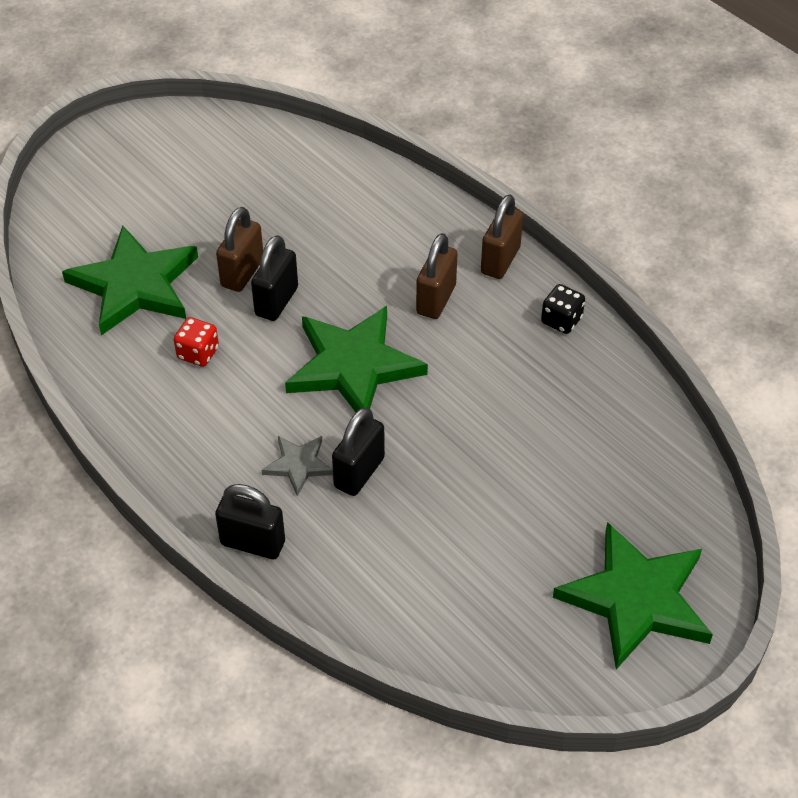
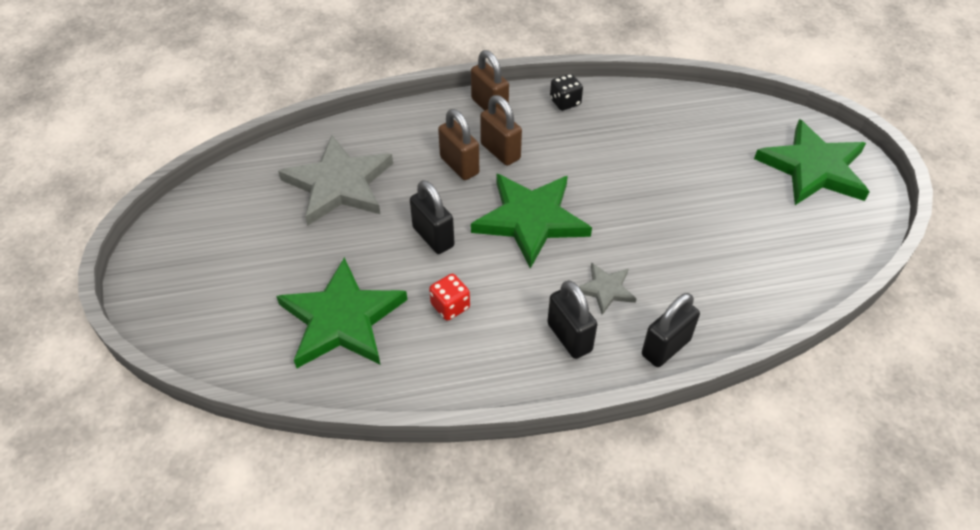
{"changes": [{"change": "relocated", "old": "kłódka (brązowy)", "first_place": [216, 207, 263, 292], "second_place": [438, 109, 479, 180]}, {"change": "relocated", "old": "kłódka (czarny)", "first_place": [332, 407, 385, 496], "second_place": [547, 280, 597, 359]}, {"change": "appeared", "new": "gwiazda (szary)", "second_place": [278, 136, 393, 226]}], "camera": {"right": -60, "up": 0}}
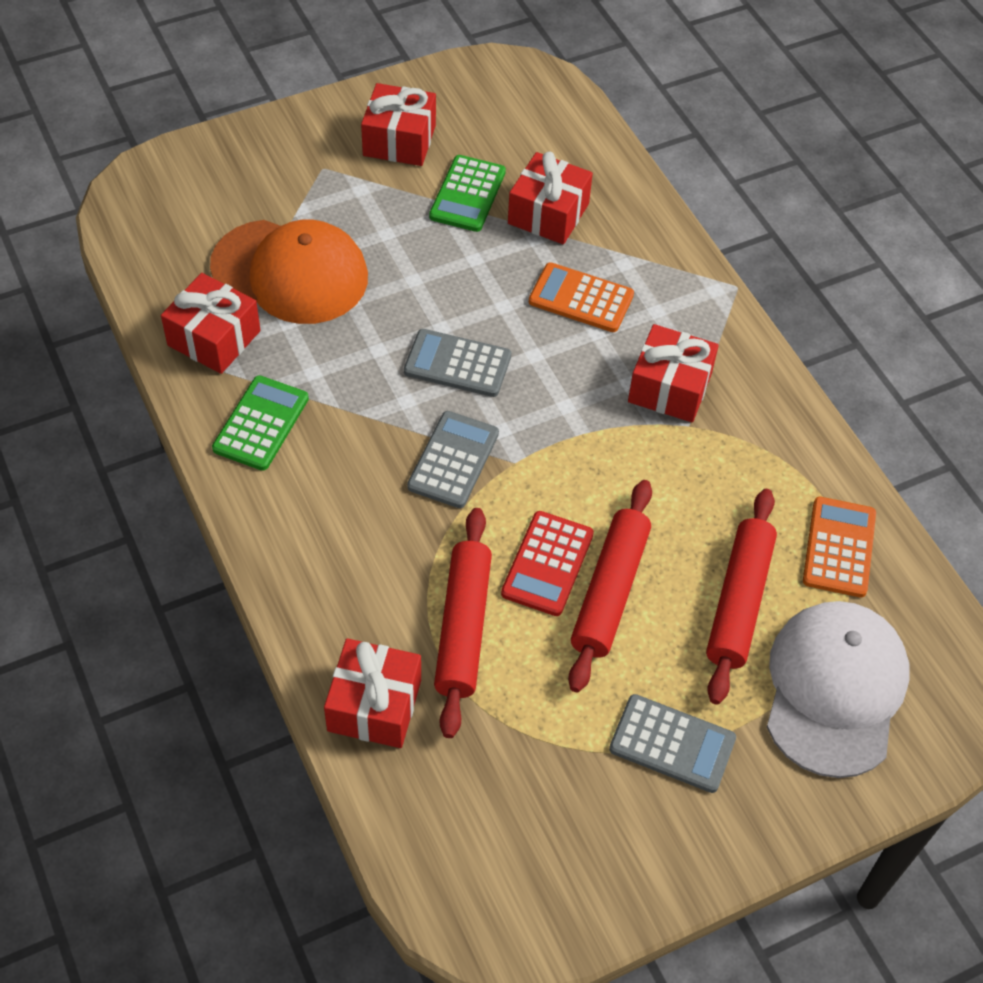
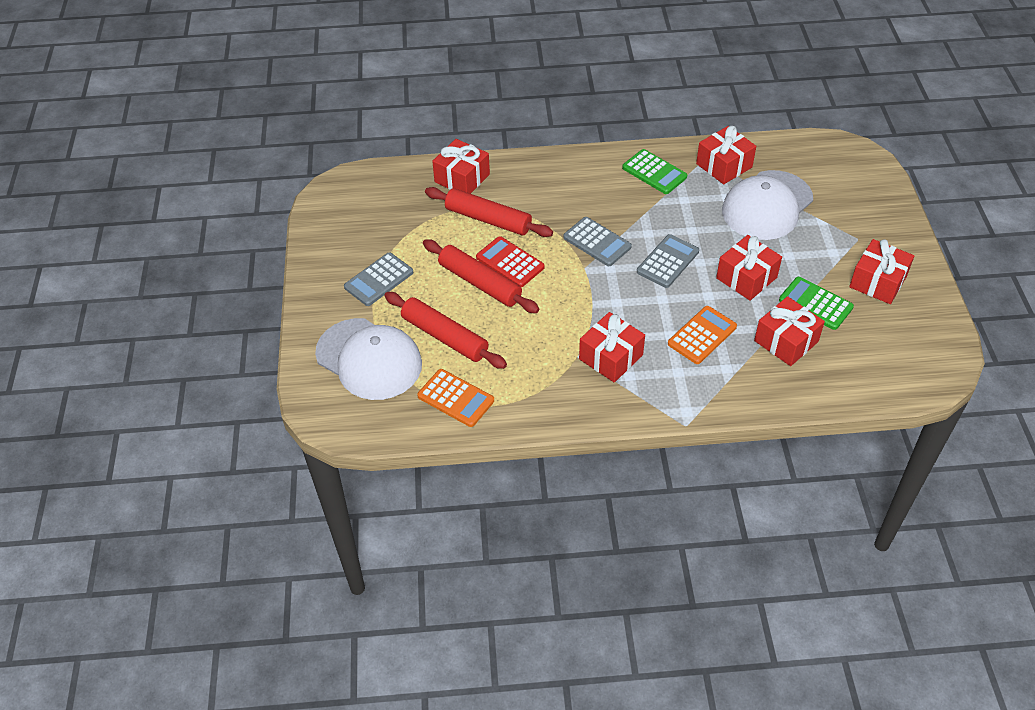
{"changes": [{"change": "colour", "old": "czapka (pomarańczowy)", "new": "czapka (biały)", "first_place": [210, 220, 368, 324], "second_place": [722, 170, 813, 240]}, {"change": "appeared", "new": "prezent (czerwony)", "second_place": [716, 235, 782, 300]}], "camera": {"right": 115, "up": -5}}
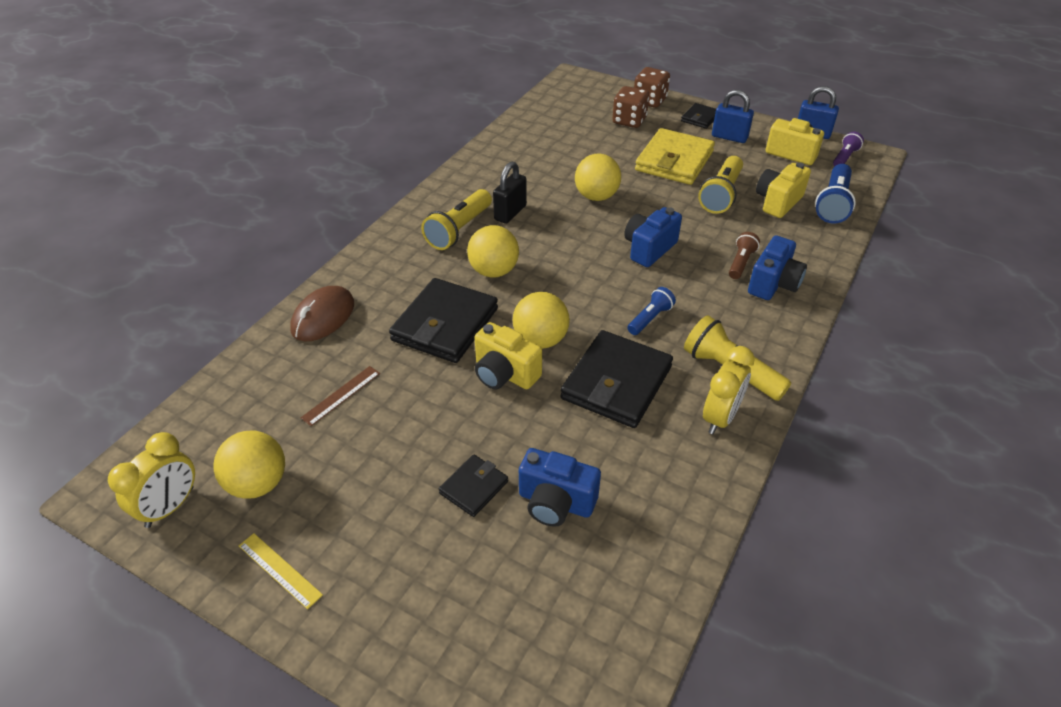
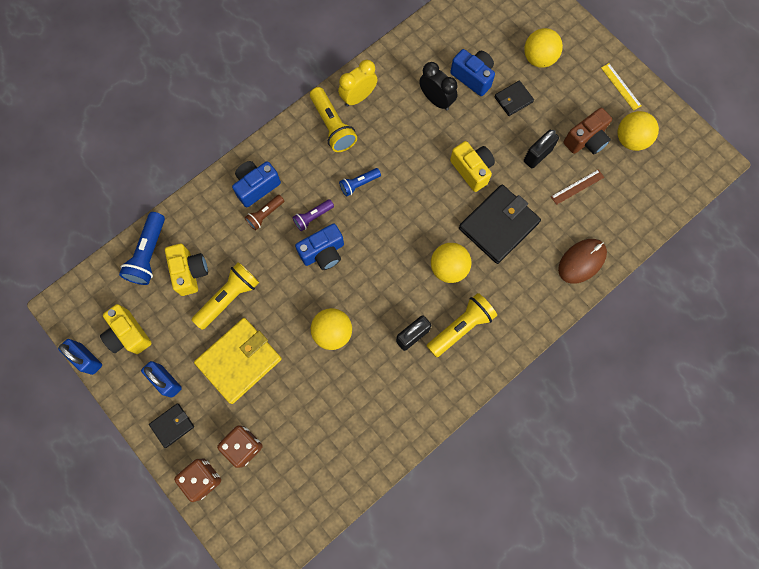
{"changes": [{"change": "relocated", "old": "latarka (fioletowy)", "first_place": [833, 132, 864, 166], "second_place": [292, 199, 334, 231]}, {"change": "spun", "old": "aparat fotograficzny (żółty)", "first_place": [756, 162, 811, 218], "second_place": [165, 244, 208, 296], "degrees": -75}, {"change": "spun", "old": "latarka (niebieski)", "first_place": [815, 164, 856, 224], "second_place": [119, 212, 165, 285], "degrees": 150}, {"change": "relocated", "old": "piłka (żółty)", "first_place": [513, 292, 570, 349], "second_place": [524, 28, 563, 68]}, {"change": "missing", "old": "portfel (czarny)", "first_place": [560, 330, 673, 428]}, {"change": "missing", "old": "budzik (żółty)", "first_place": [108, 432, 195, 528]}, {"change": "appeared", "new": "budzik (czarny)", "second_place": [419, 62, 458, 111]}, {"change": "appeared", "new": "aparat fotograficzny (brązowy)", "second_place": [563, 108, 612, 154]}, {"change": "appeared", "new": "kłódka (czarny)", "second_place": [524, 130, 559, 168]}], "camera": {"right": -160, "up": 30}}
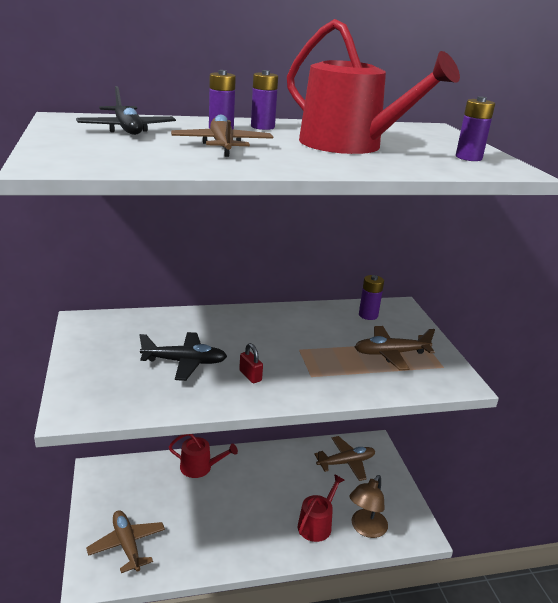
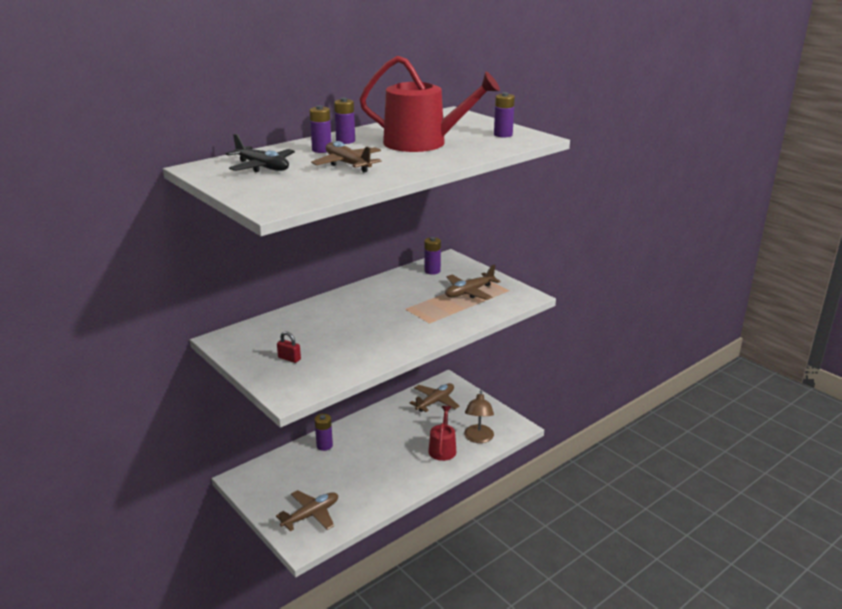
{"changes": [{"change": "missing", "old": "samolot (czarny)", "first_place": [139, 332, 227, 381]}, {"change": "relocated", "old": "kłódka (czerwony)", "first_place": [239, 343, 263, 383], "second_place": [277, 331, 301, 363]}, {"change": "exchanged", "old": "konewka (czerwony)", "new": "bateria (fioletowy)", "first_place": [169, 434, 238, 478], "second_place": [315, 414, 333, 451]}, {"change": "spun", "old": "samolot (brązowy)", "first_place": [86, 510, 165, 573], "second_place": [276, 490, 338, 531], "degrees": 105}], "camera": {"right": -25, "up": 0}}
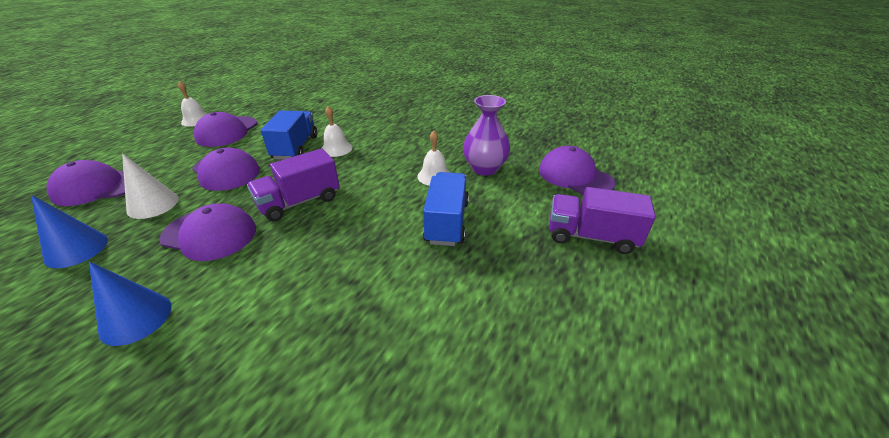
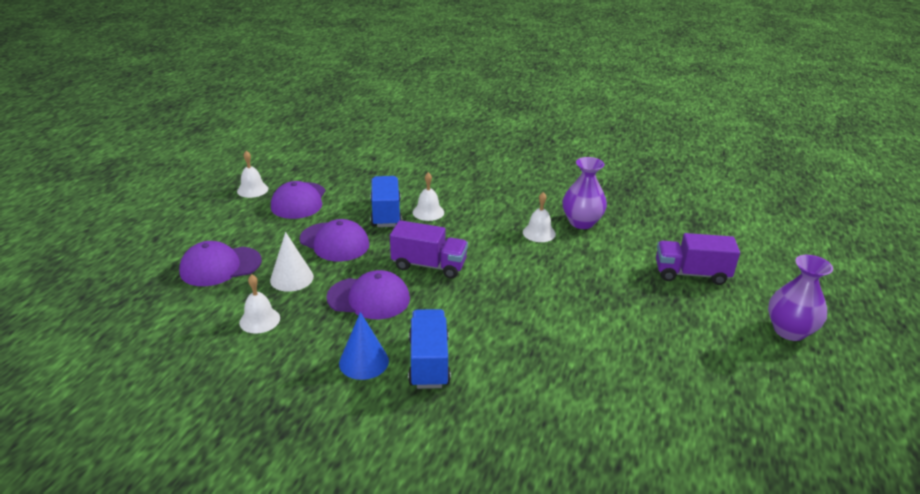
{"changes": [{"change": "missing", "old": "czapka (fioletowy)", "first_place": [539, 146, 616, 195]}, {"change": "spun", "old": "ciężarówka (fioletowy)", "first_place": [247, 148, 340, 221], "second_place": [390, 220, 468, 279], "degrees": -120}, {"change": "relocated", "old": "ciężarówka (niebieski)", "first_place": [423, 172, 469, 246], "second_place": [408, 309, 451, 389]}, {"change": "exchanged", "old": "stożek (niebieski)", "new": "dzwonek (biały)", "first_place": [31, 195, 108, 268], "second_place": [239, 275, 280, 334]}, {"change": "appeared", "new": "wazon (fioletowy)", "second_place": [768, 255, 833, 341]}], "camera": {"right": -10, "up": -5}}
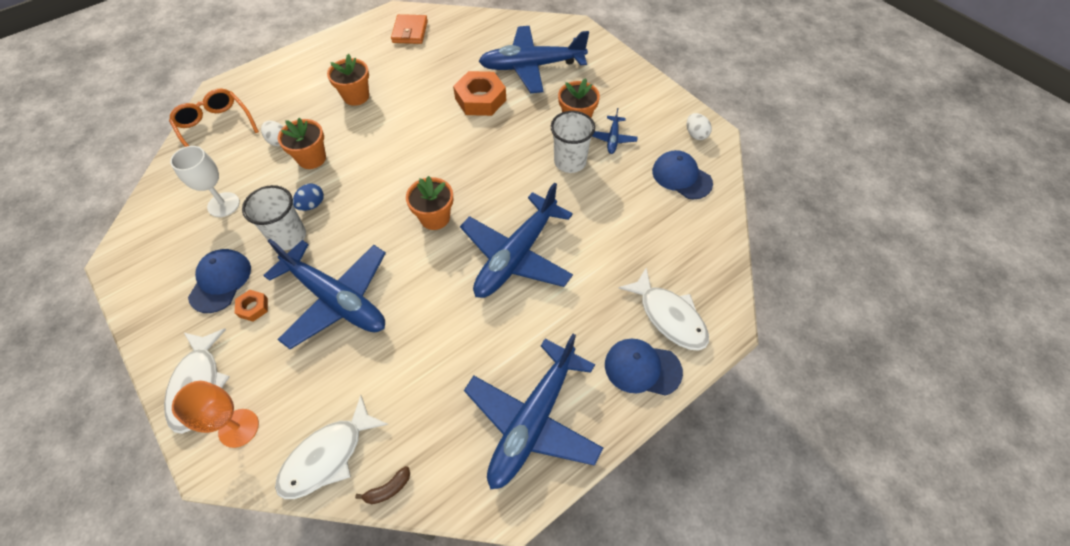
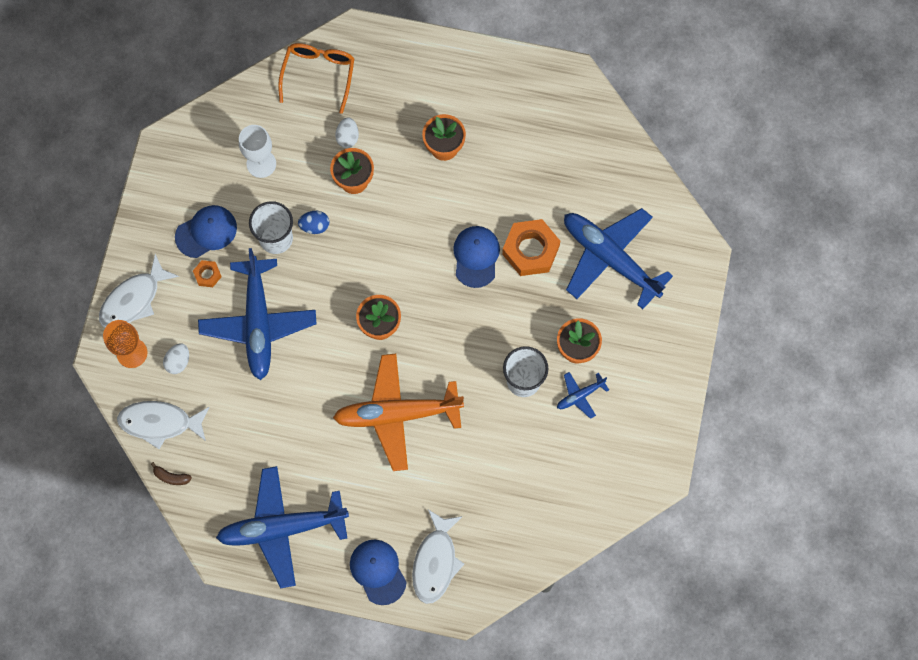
{"changes": [{"change": "missing", "old": "portfel (pomarańczowy)", "first_place": [391, 14, 428, 44]}, {"change": "relocated", "old": "jajko (biały)", "first_place": [687, 113, 712, 140], "second_place": [163, 343, 189, 374]}, {"change": "relocated", "old": "czapka (niebieski)", "first_place": [652, 150, 713, 199], "second_place": [453, 226, 500, 288]}, {"change": "colour", "old": "samolot (niebieski)", "new": "samolot (pomarańczowy)", "first_place": [460, 182, 573, 298], "second_place": [333, 354, 464, 471]}], "camera": {"right": 50, "up": 15}}
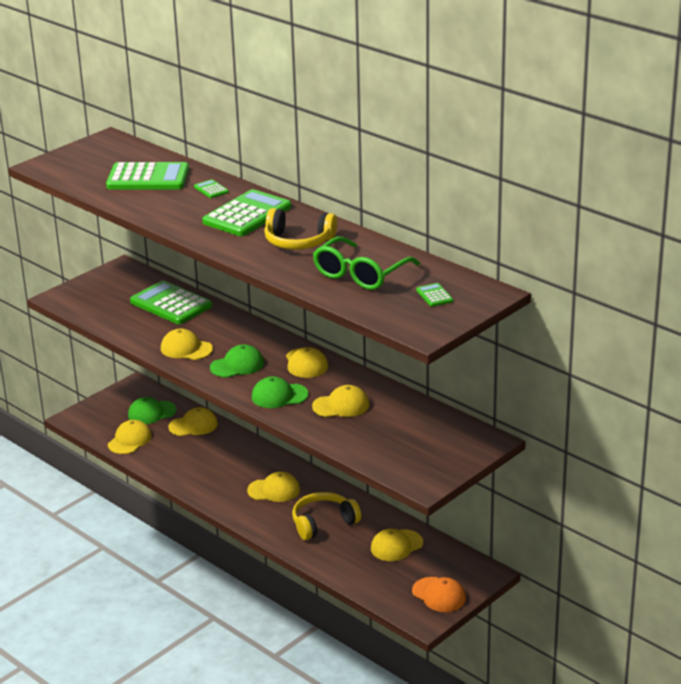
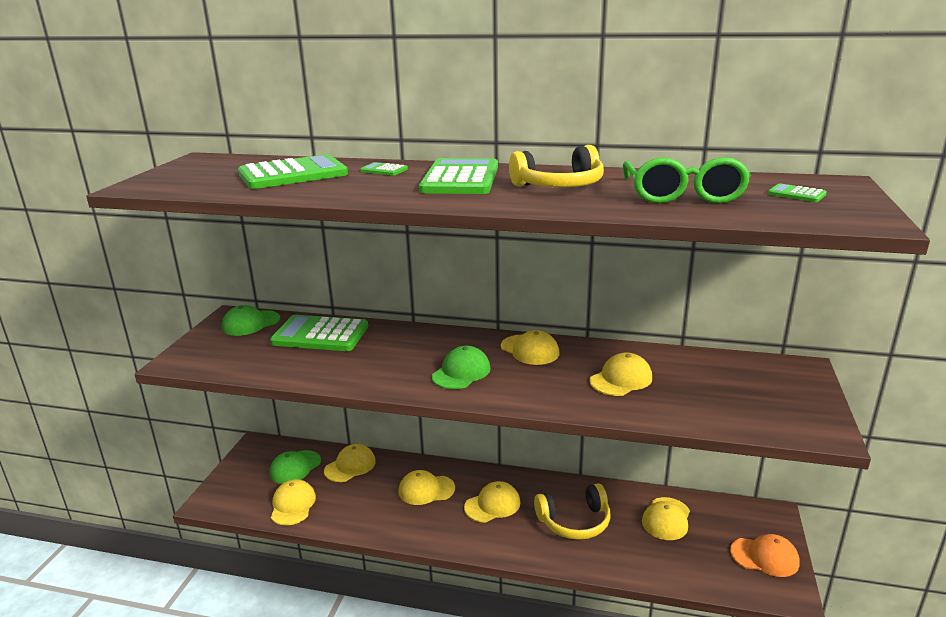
{"changes": [{"change": "relocated", "old": "czapka (żółty)", "first_place": [161, 329, 213, 360], "second_place": [398, 470, 455, 505]}, {"change": "relocated", "old": "czapka (zielony)", "first_place": [252, 376, 308, 408], "second_place": [222, 305, 280, 336]}, {"change": "spun", "old": "słuchawki (żółty)", "first_place": [292, 492, 361, 540], "second_place": [534, 483, 610, 540], "degrees": -135}], "camera": {"right": -30, "up": -5}}
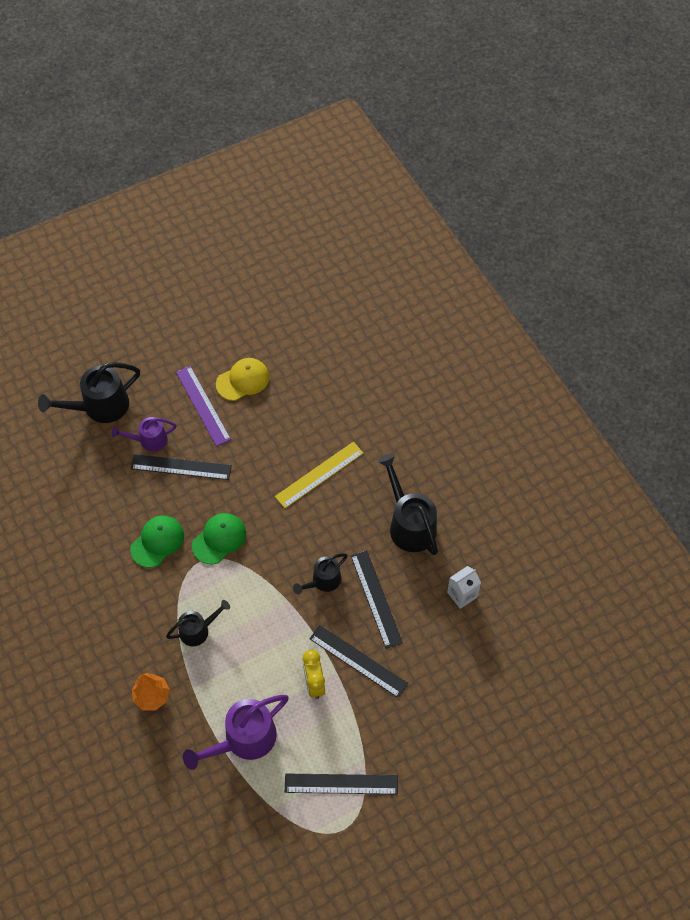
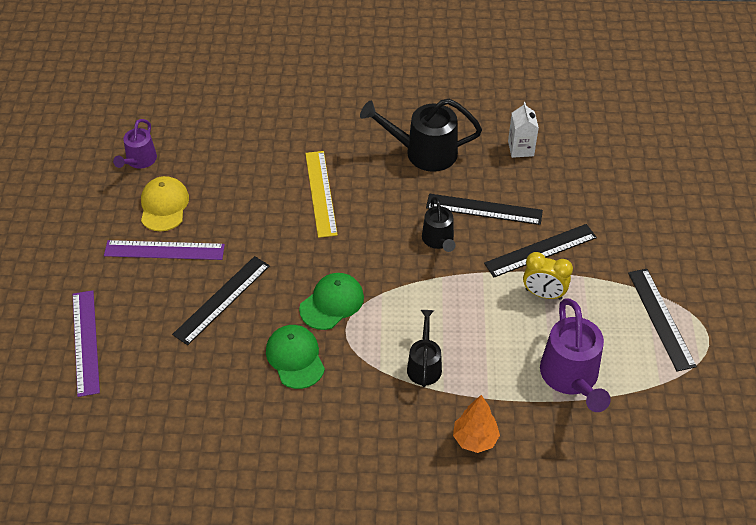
{"changes": [{"change": "exchanged", "old": "konewka (czarny)", "new": "linijka (fioletowy)", "first_place": [38, 362, 140, 423], "second_place": [73, 290, 100, 397]}, {"change": "relocated", "old": "konewka (fioletowy)", "first_place": [111, 417, 177, 451], "second_place": [113, 119, 157, 169]}, {"change": "spun", "old": "czapka (zielony)", "first_place": [192, 513, 246, 565], "second_place": [299, 273, 364, 330], "degrees": 60}, {"change": "spun", "old": "linijka (czarny)", "first_place": [285, 774, 398, 794], "second_place": [628, 269, 697, 372], "degrees": -45}], "camera": {"right": -60, "up": -10}}
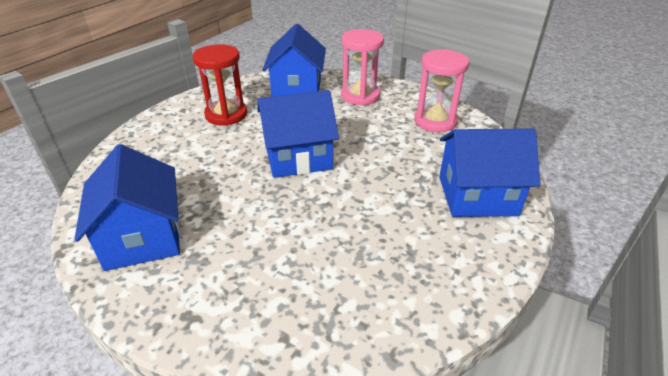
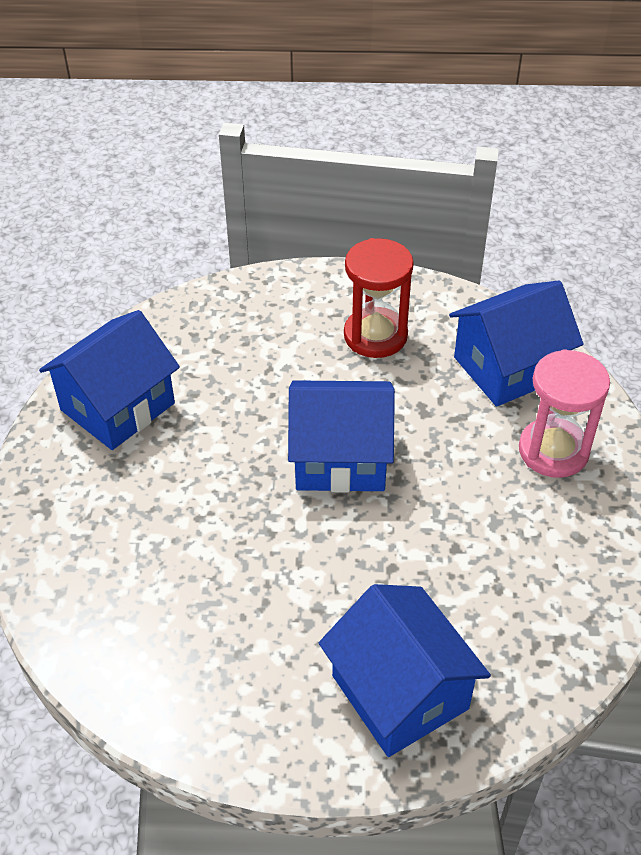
{"changes": [{"change": "missing", "old": "klepsydra (różowy)", "first_place": [414, 49, 469, 132]}, {"change": "spun", "old": "domek (niebieski)", "first_place": [257, 90, 339, 178], "second_place": [288, 380, 395, 493], "degrees": -45}], "camera": {"right": 60, "up": 10}}
